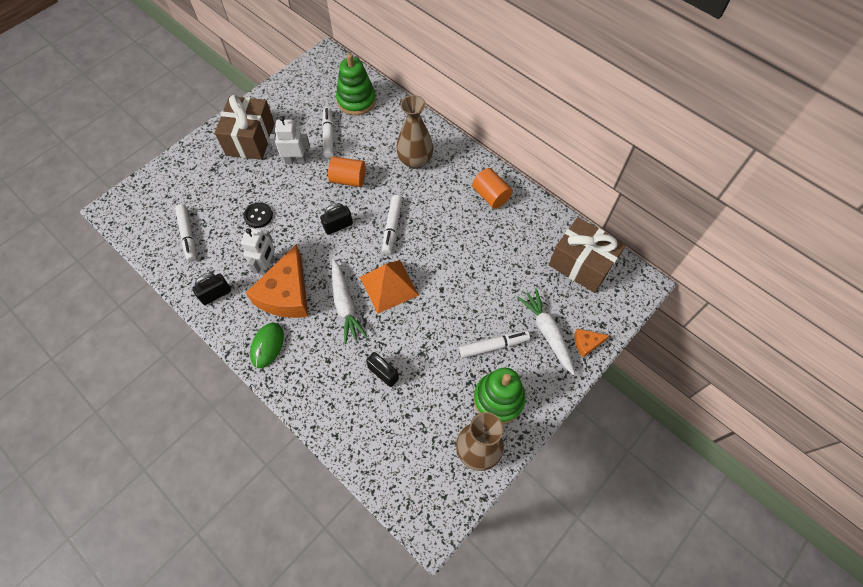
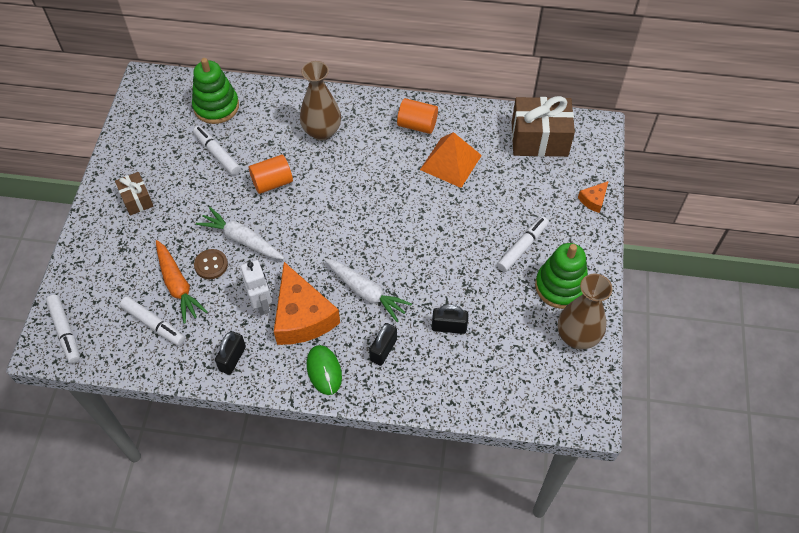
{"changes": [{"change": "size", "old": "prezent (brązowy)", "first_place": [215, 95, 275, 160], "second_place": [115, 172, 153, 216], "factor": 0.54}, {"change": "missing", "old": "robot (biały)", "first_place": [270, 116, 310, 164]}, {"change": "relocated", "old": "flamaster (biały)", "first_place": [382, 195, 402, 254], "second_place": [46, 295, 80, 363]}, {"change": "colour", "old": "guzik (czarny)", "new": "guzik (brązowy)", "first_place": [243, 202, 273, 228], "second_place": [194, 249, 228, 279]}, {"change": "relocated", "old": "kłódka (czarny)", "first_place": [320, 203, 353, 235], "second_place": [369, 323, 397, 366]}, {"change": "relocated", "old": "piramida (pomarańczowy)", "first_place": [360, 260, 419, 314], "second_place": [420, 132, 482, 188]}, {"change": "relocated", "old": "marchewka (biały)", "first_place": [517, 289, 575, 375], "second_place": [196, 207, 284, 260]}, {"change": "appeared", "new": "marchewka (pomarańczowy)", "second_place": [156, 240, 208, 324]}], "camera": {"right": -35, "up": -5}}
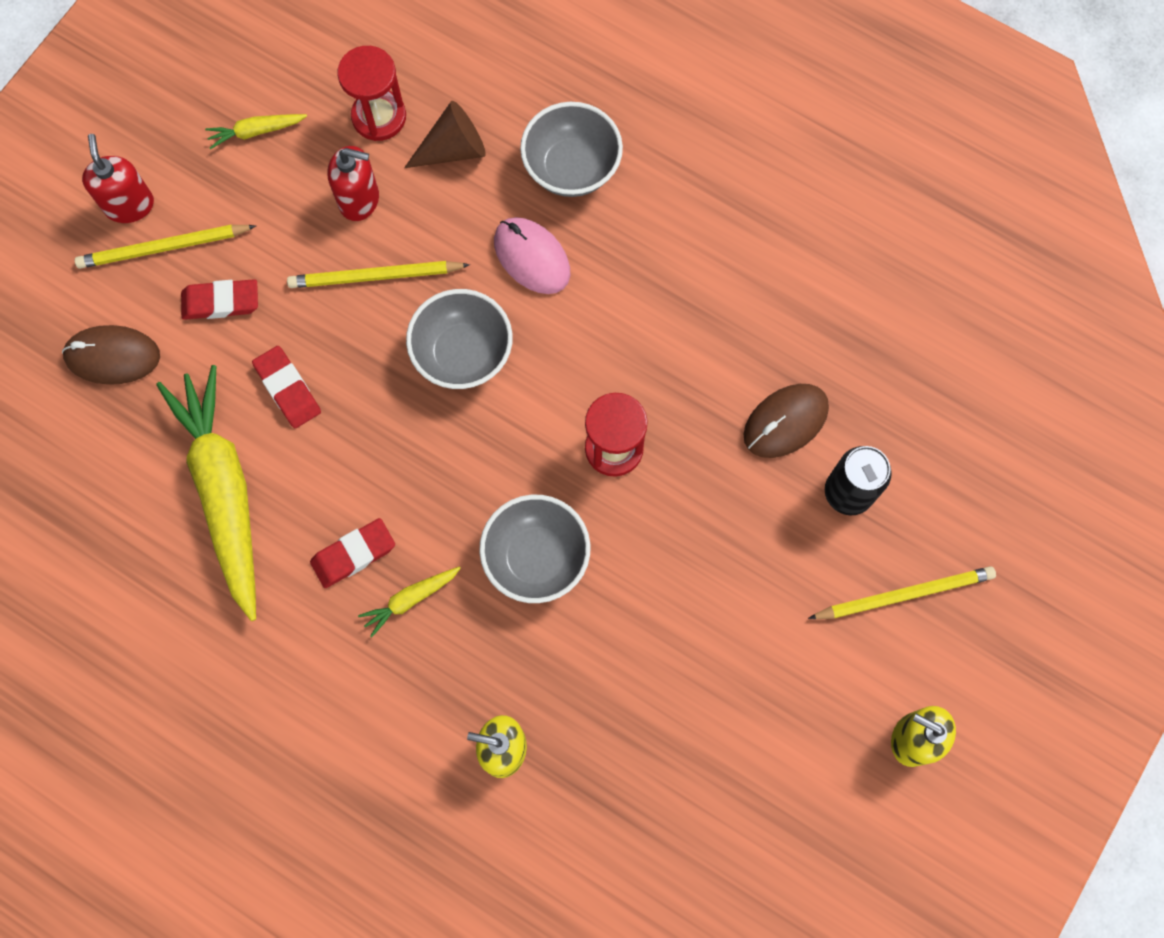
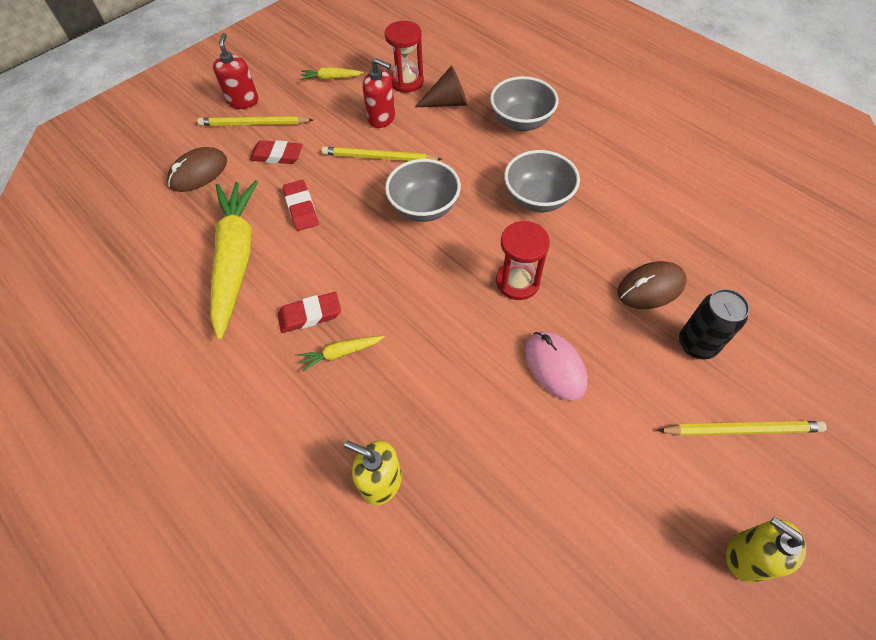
{"changes": [{"change": "relocated", "old": "myszka (różowy)", "first_place": [494, 217, 570, 294], "second_place": [525, 332, 588, 401]}, {"change": "spun", "old": "myszka (brązowy)", "first_place": [62, 325, 160, 385], "second_place": [167, 147, 227, 192], "degrees": -60}, {"change": "relocated", "old": "miska (szary)", "first_place": [479, 495, 590, 603], "second_place": [504, 150, 580, 212]}], "camera": {"right": 15, "up": -15}}
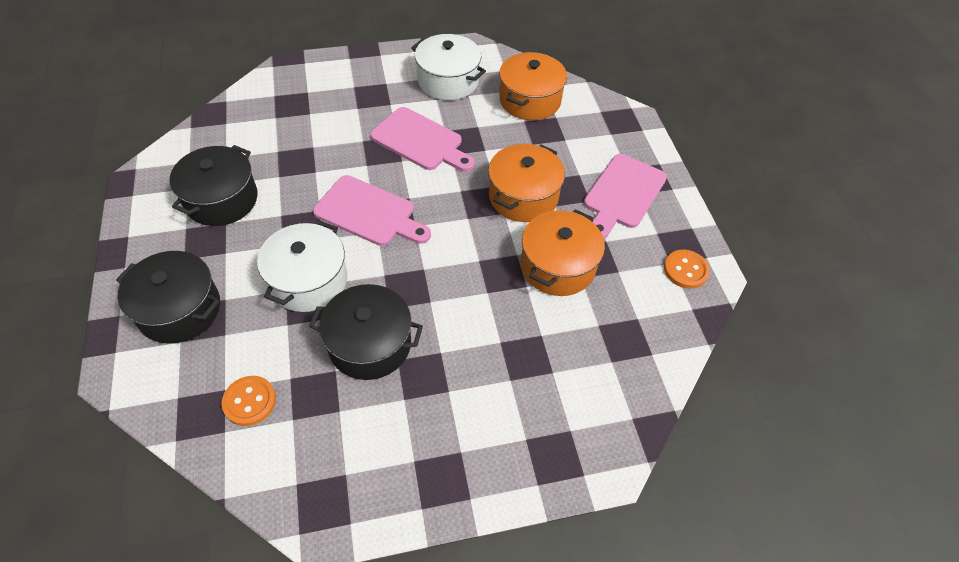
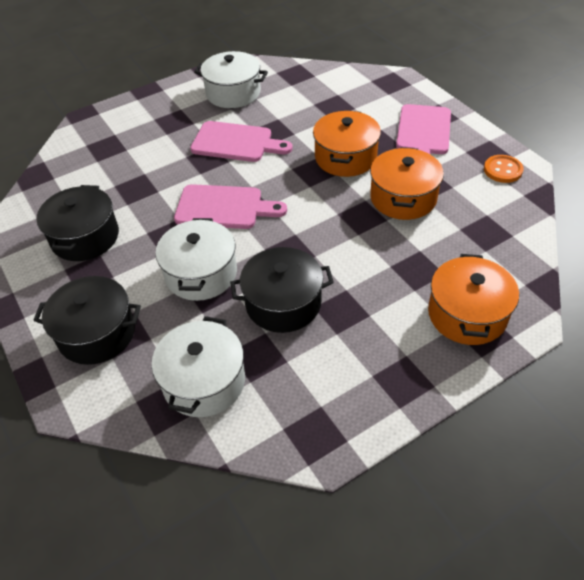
{"changes": [{"change": "relocated", "old": "garnek (pomarańczowy)", "first_place": [499, 52, 567, 120], "second_place": [428, 254, 519, 345]}, {"change": "exchanged", "old": "guzik (pomarańczowy)", "new": "garnek (biały)", "first_place": [221, 376, 276, 426], "second_place": [152, 316, 245, 417]}], "camera": {"right": -15, "up": -5}}
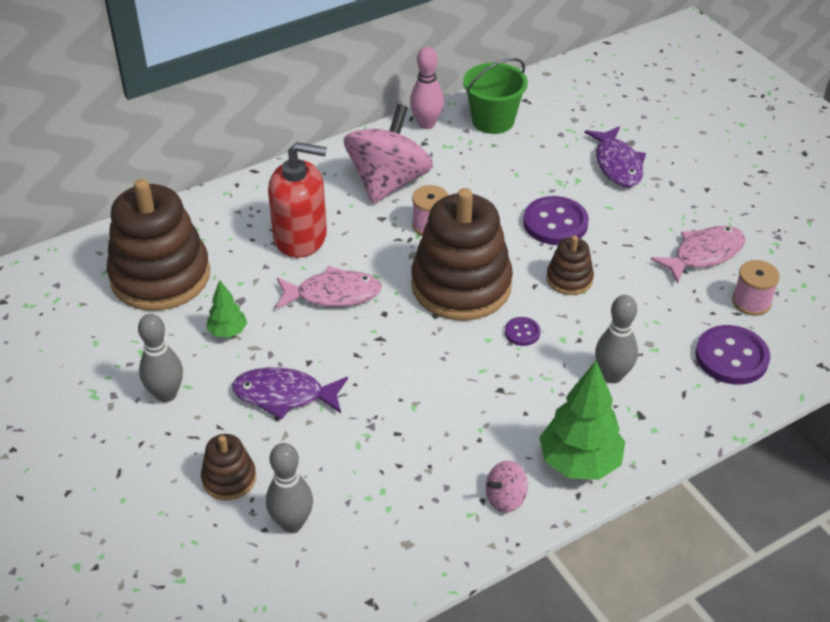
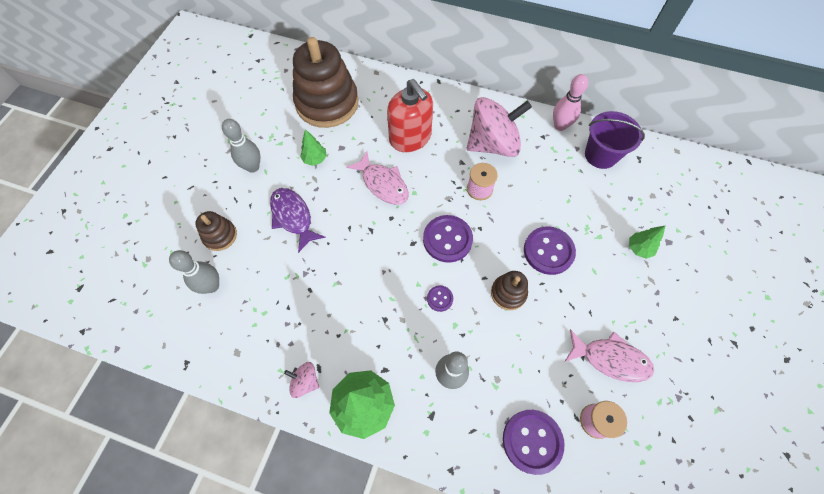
{"changes": [{"change": "colour", "old": "wiadro (zielony)", "new": "wiadro (fioletowy)", "first_place": [463, 58, 528, 134], "second_place": [585, 111, 645, 169]}, {"change": "exchanged", "old": "ryba (fioletowy)", "new": "drzewko (zielony)", "first_place": [585, 126, 646, 187], "second_place": [629, 225, 666, 259]}, {"change": "exchanged", "old": "zabawka nakładanka (brązowy)", "new": "guzik (fioletowy)", "first_place": [411, 188, 513, 321], "second_place": [423, 215, 473, 263]}], "camera": {"right": 50, "up": 20}}
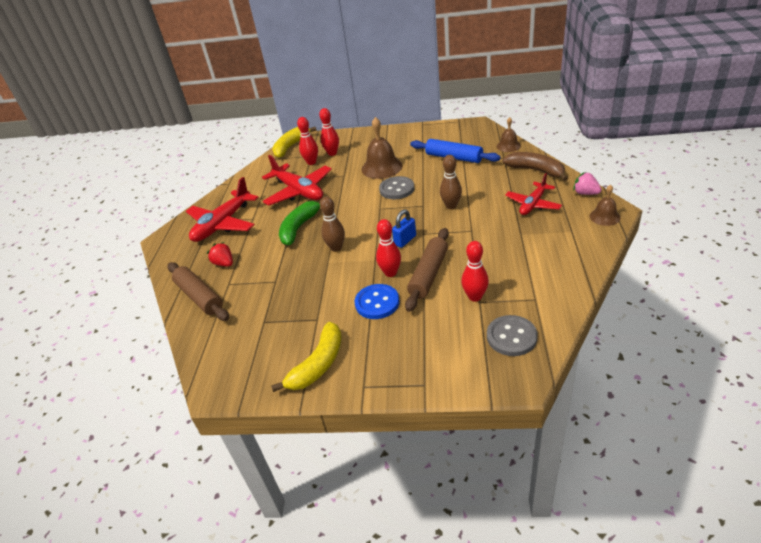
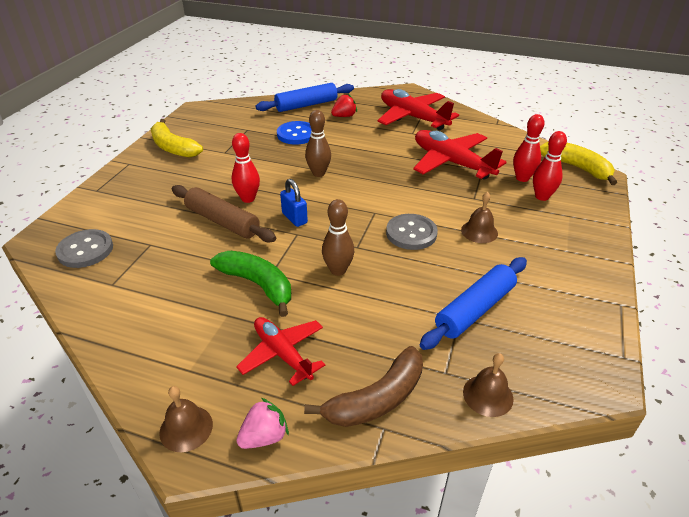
{"changes": [{"change": "size", "old": "dzwonek (brązowy)", "first_place": [362, 117, 403, 179], "second_place": [461, 192, 498, 243], "factor": 0.58}, {"change": "spun", "old": "samolot (czerwony)", "first_place": [262, 155, 332, 206], "second_place": [413, 130, 507, 180], "degrees": 75}, {"change": "relocated", "old": "banan (zielony)", "first_place": [279, 201, 320, 245], "second_place": [210, 251, 291, 317]}, {"change": "missing", "old": "kręgiel (czerwony)", "first_place": [461, 241, 489, 302]}, {"change": "colour", "old": "wałek do ciasta (brązowy)", "new": "wałek do ciasta (niebieski)", "first_place": [168, 262, 229, 321], "second_place": [256, 83, 354, 112]}, {"change": "relocated", "old": "guzik (niebieski)", "first_place": [355, 284, 399, 319], "second_place": [277, 121, 311, 145]}], "camera": {"right": 100, "up": 0}}
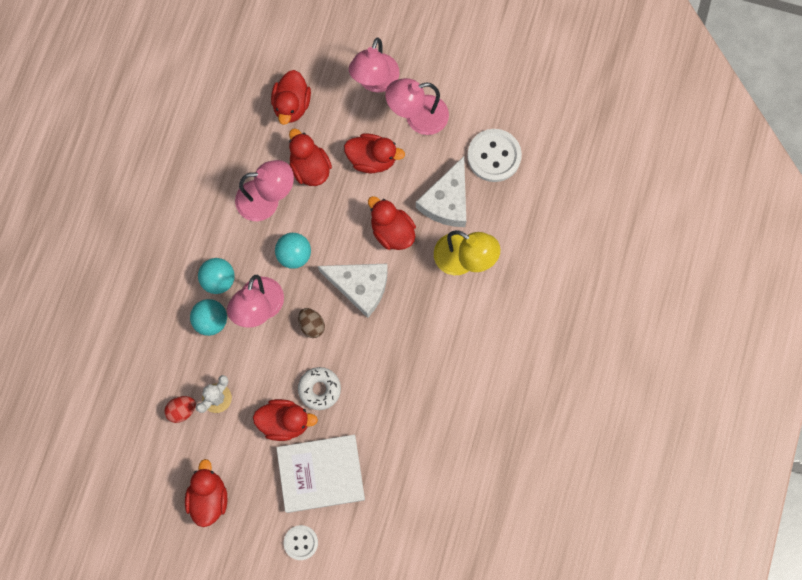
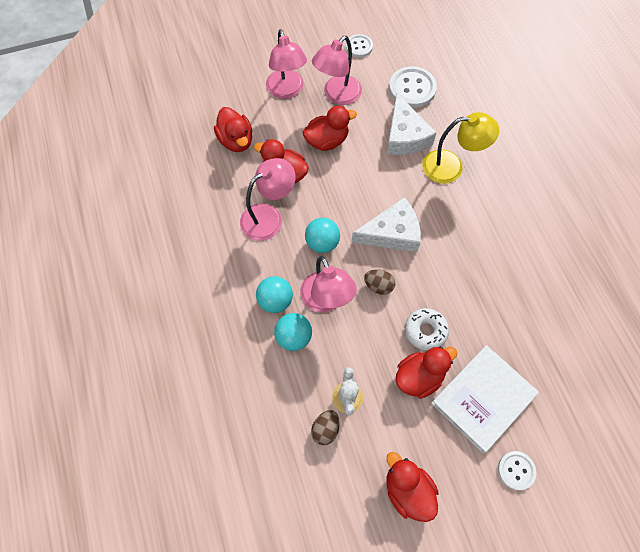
{"changes": [{"change": "missing", "old": "kaczka (czerwony)", "first_place": [368, 196, 416, 250]}, {"change": "colour", "old": "jajko (czerwony)", "new": "jajko (brązowy)", "first_place": [164, 396, 196, 423], "second_place": [311, 410, 340, 445]}, {"change": "appeared", "new": "guzik (biały)", "second_place": [346, 34, 373, 57]}], "camera": {"right": -35, "up": -10}}
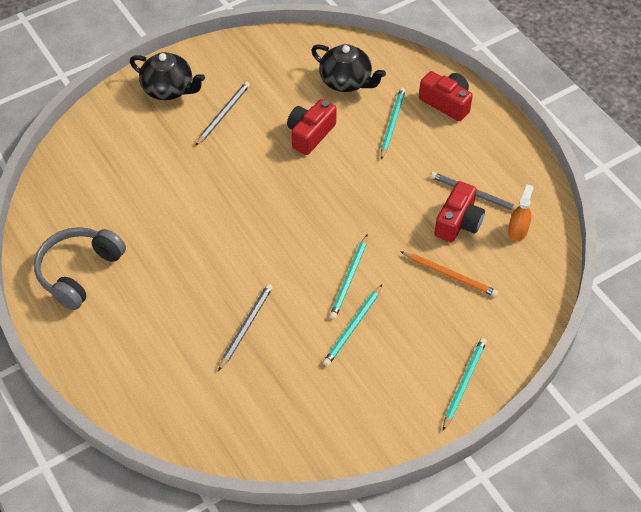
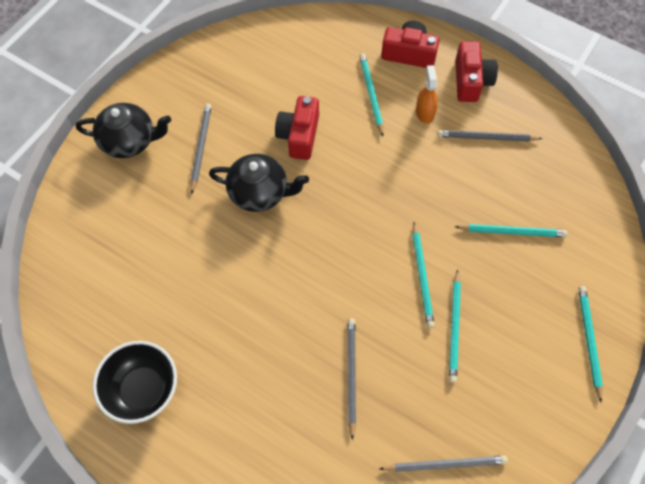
{"changes": [{"change": "relocated", "old": "imbryk (czarny)", "first_place": [311, 44, 386, 92], "second_place": [209, 154, 309, 212]}, {"change": "relocated", "old": "aparat fotograficzny (czerwony)", "first_place": [434, 181, 485, 242], "second_place": [455, 41, 498, 102]}, {"change": "relocated", "old": "spryskiwacz (pomarańczowy)", "first_place": [508, 184, 533, 242], "second_place": [416, 65, 438, 124]}, {"change": "exchanged", "old": "słuchawki (szary)", "new": "miska (czarny)", "first_place": [34, 227, 126, 310], "second_place": [93, 341, 177, 424]}, {"change": "colour", "old": "ołówek (pomarańczowy)", "new": "ołówek (turkusowy)", "first_place": [400, 251, 498, 297], "second_place": [455, 224, 568, 237]}, {"change": "appeared", "new": "ołówek (szary)", "second_place": [379, 455, 508, 472]}], "camera": {"right": -25, "up": 10}}
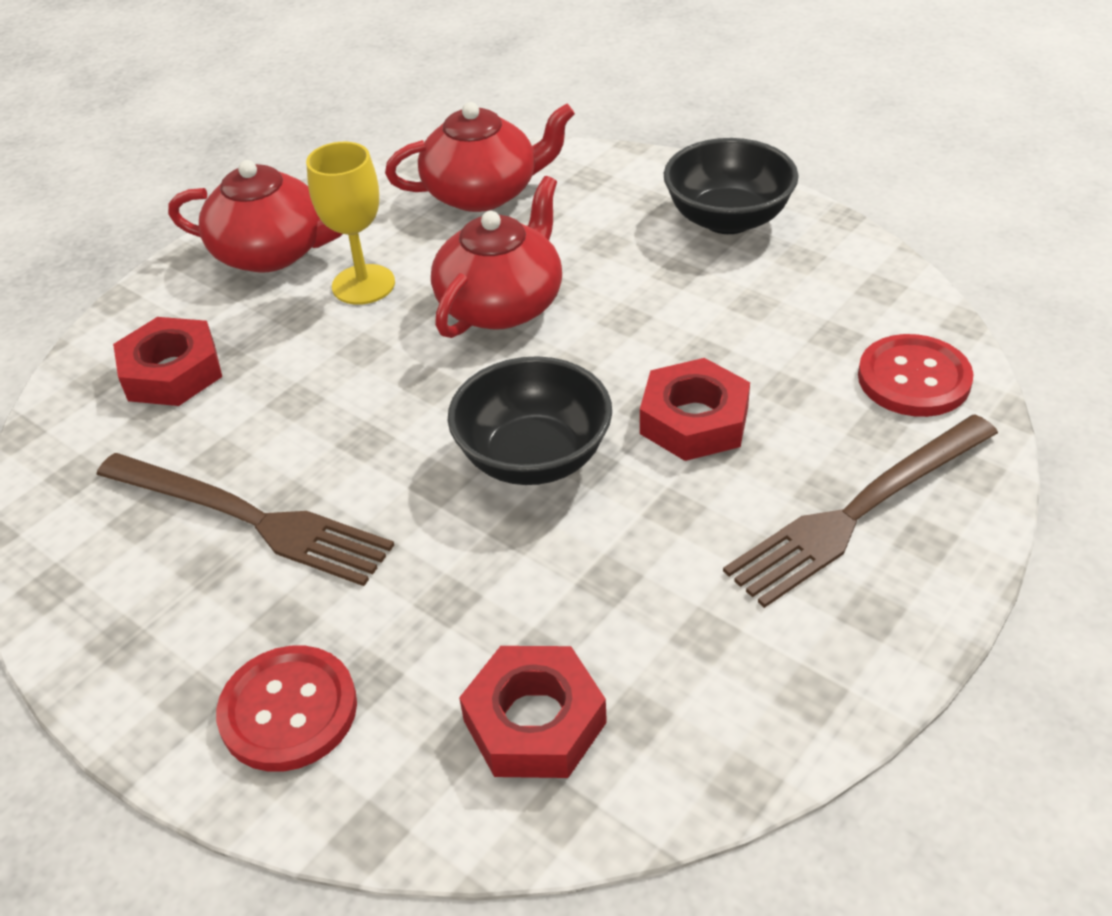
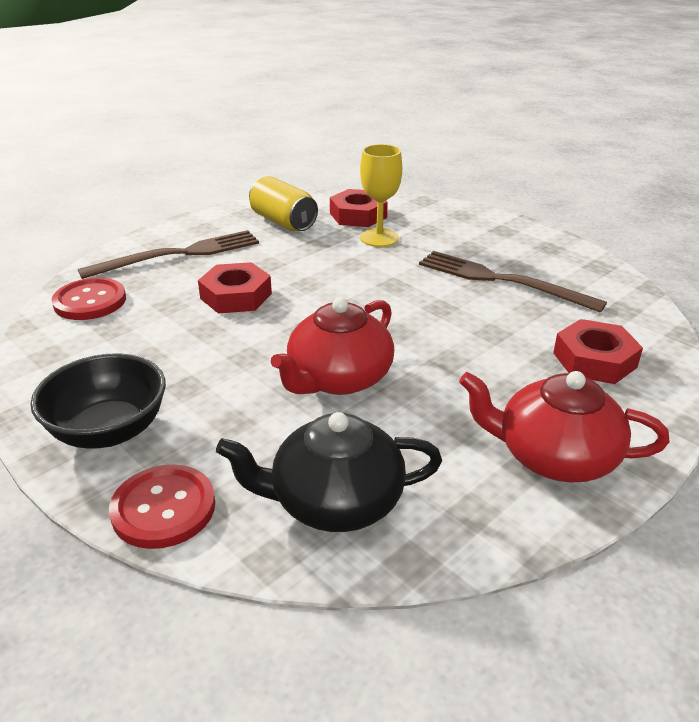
{"changes": [{"change": "colour", "old": "imbryk (czerwony)", "new": "imbryk (czarny)", "first_place": [385, 102, 575, 212], "second_place": [216, 412, 442, 532]}, {"change": "relocated", "old": "kielich (żółty)", "first_place": [306, 142, 395, 305], "second_place": [360, 144, 402, 247]}, {"change": "missing", "old": "miska (czarny)", "first_place": [448, 356, 612, 485]}, {"change": "relocated", "old": "guzik (czerwony)", "first_place": [216, 646, 357, 772], "second_place": [109, 465, 215, 549]}, {"change": "appeared", "new": "puszka (żółty)", "second_place": [249, 176, 318, 231]}], "camera": {"right": -175, "up": -10}}
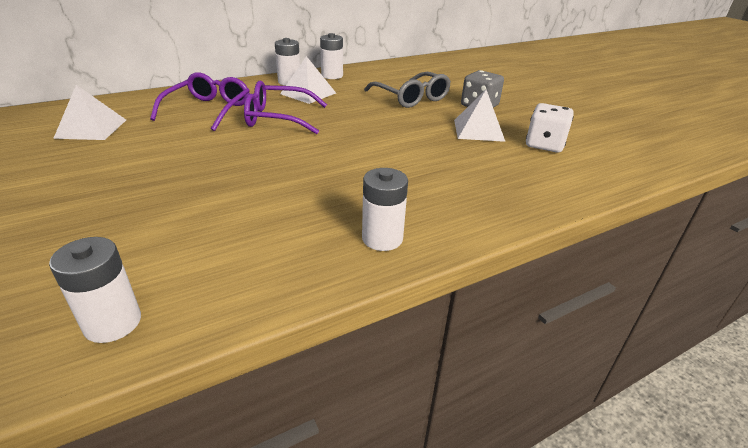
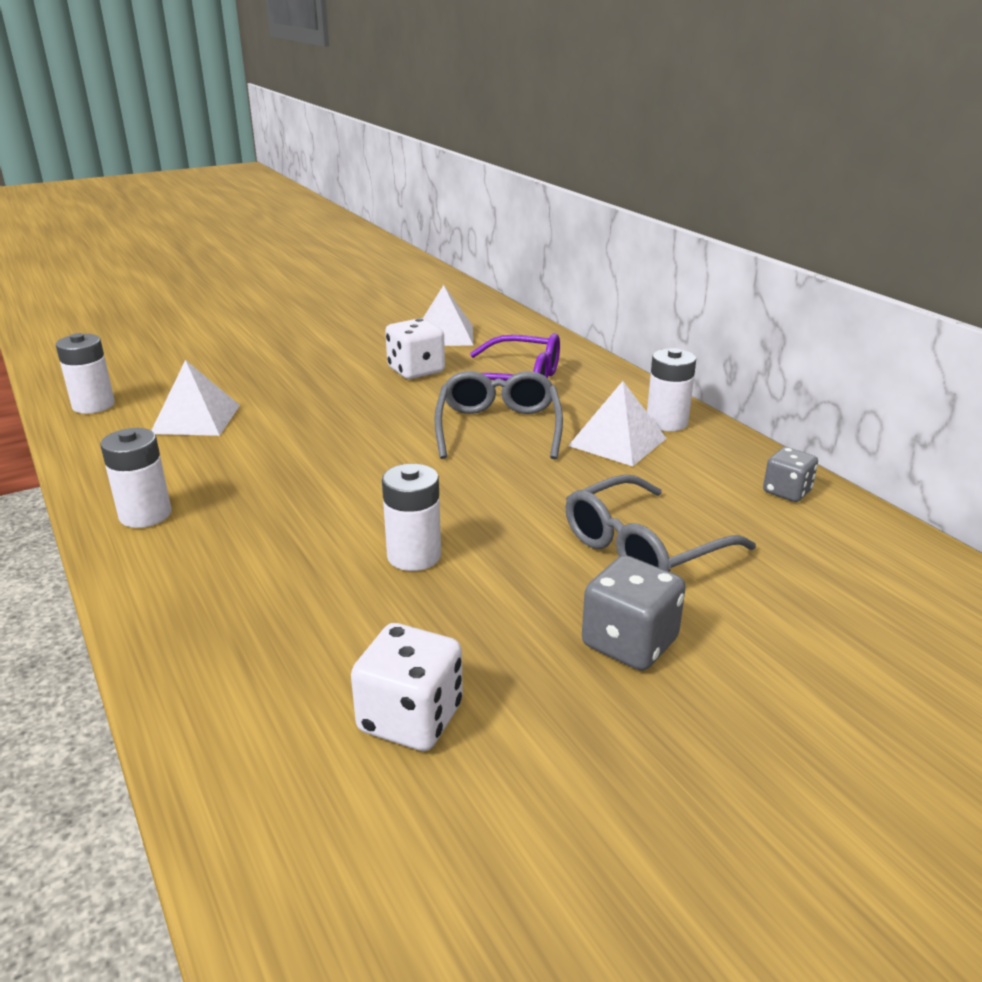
{"changes": [{"change": "relocated", "old": "bateria (biały)", "first_place": [320, 33, 343, 79], "second_place": [382, 464, 441, 571]}, {"change": "colour", "old": "okulary (fioletowy)", "new": "okulary (szary)", "first_place": [244, 81, 327, 134], "second_place": [434, 371, 563, 460]}, {"change": "relocated", "old": "piramida (biały)", "first_place": [454, 90, 506, 142], "second_place": [151, 360, 240, 436]}, {"change": "appeared", "new": "kostka do gry (biały)", "second_place": [385, 318, 445, 379]}, {"change": "appeared", "new": "kostka do gry (szary)", "second_place": [763, 447, 818, 502]}], "camera": {"right": 90, "up": -5}}
